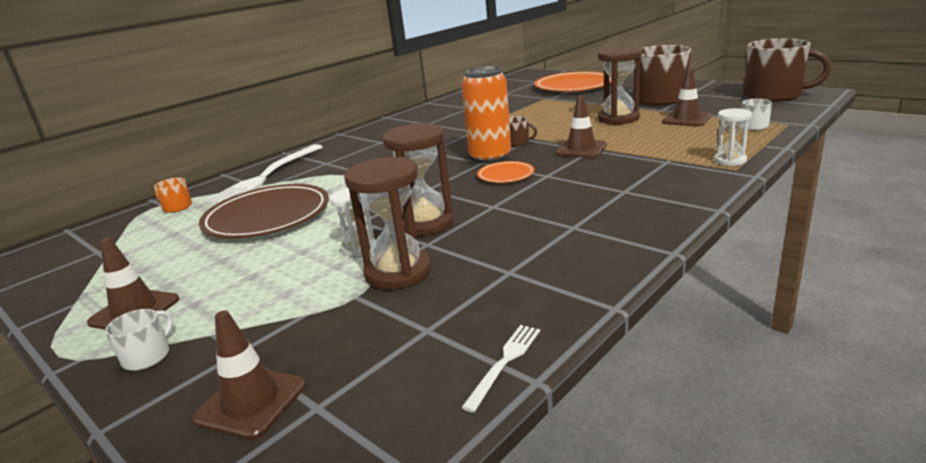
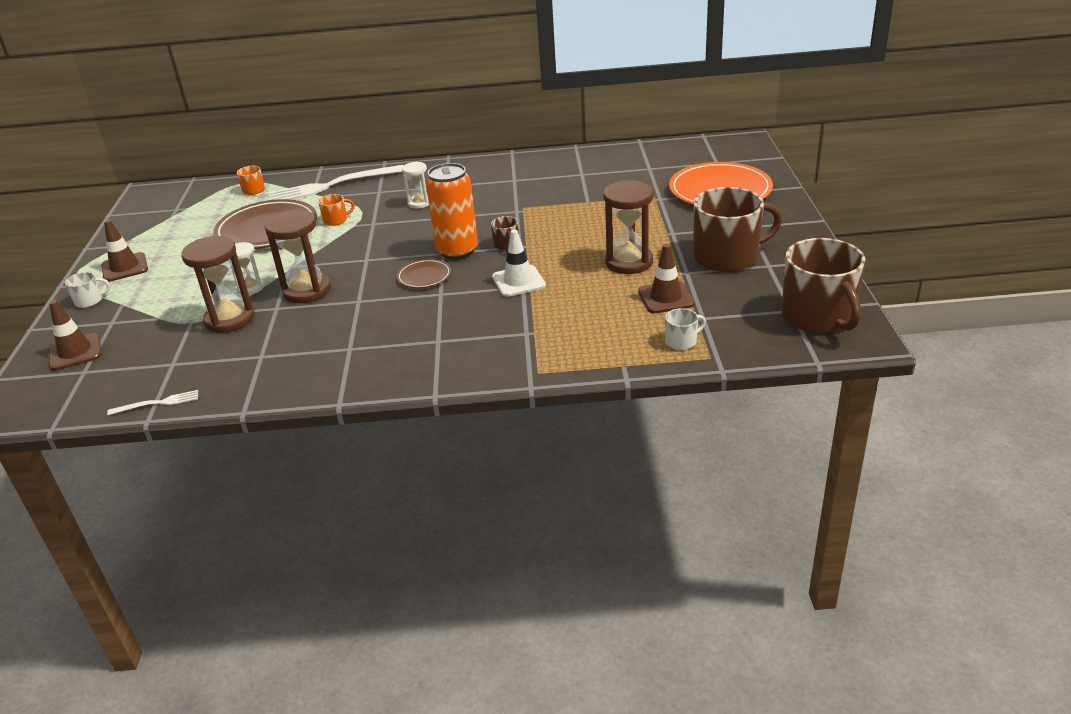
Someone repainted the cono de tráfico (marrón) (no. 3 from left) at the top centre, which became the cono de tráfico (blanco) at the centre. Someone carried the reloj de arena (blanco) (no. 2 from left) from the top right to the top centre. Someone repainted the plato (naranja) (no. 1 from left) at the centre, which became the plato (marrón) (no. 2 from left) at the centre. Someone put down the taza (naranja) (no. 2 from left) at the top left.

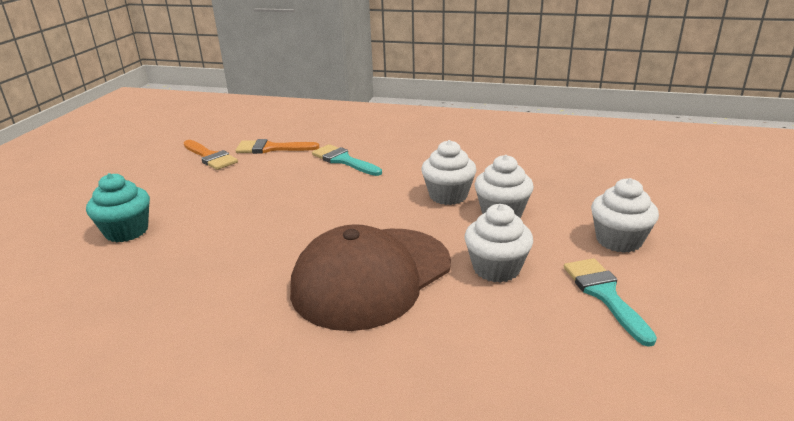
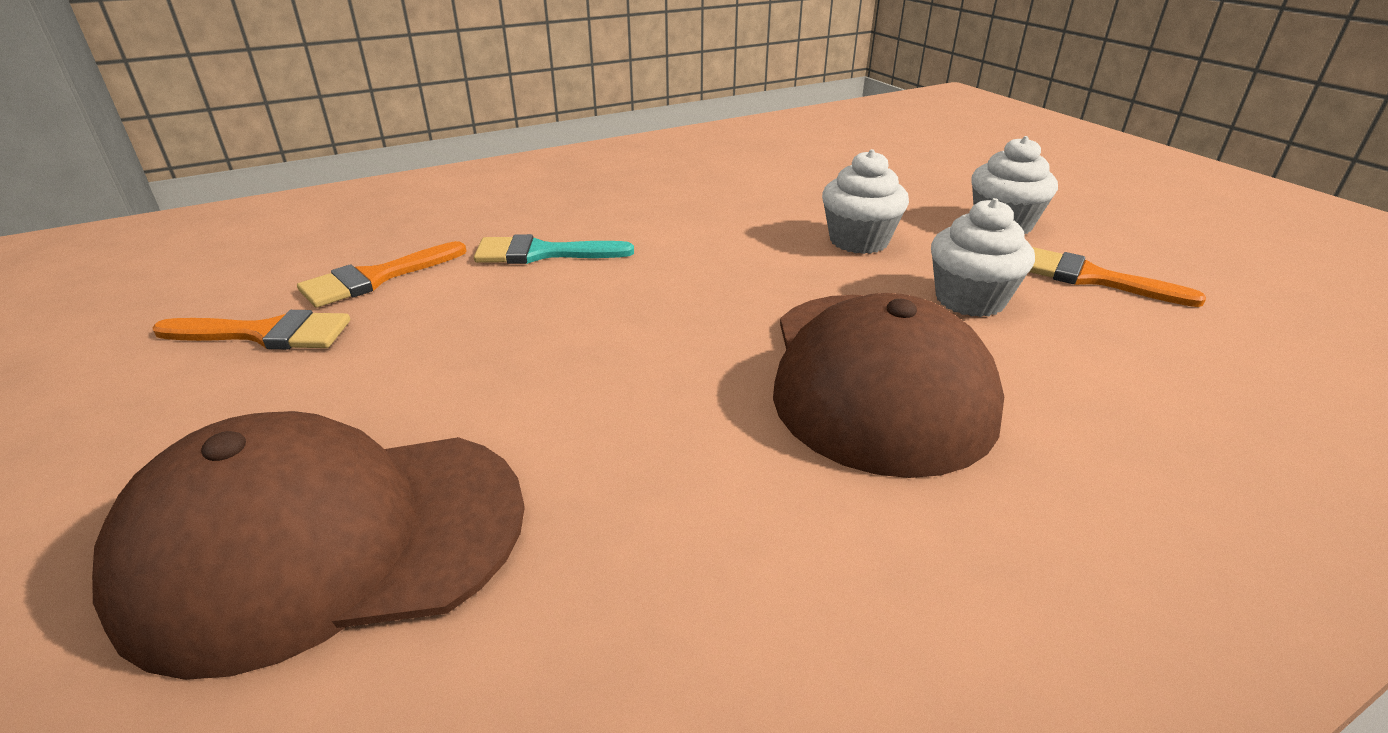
Someone took away the magdalena (blanco) (no. 1 from left) at the centre. Someone swapped the magdalena (turquesa) at the middle left for the gorra (marrón) (no. 1 from left) at the bottom left. Someone repainted the pincel (turquesa) (no. 2 from left) at the bottom right, which became the pincel (naranja) (no. 3 from left) at the middle right.

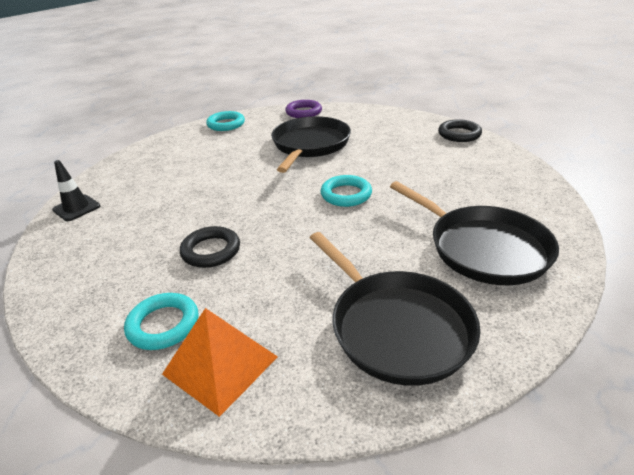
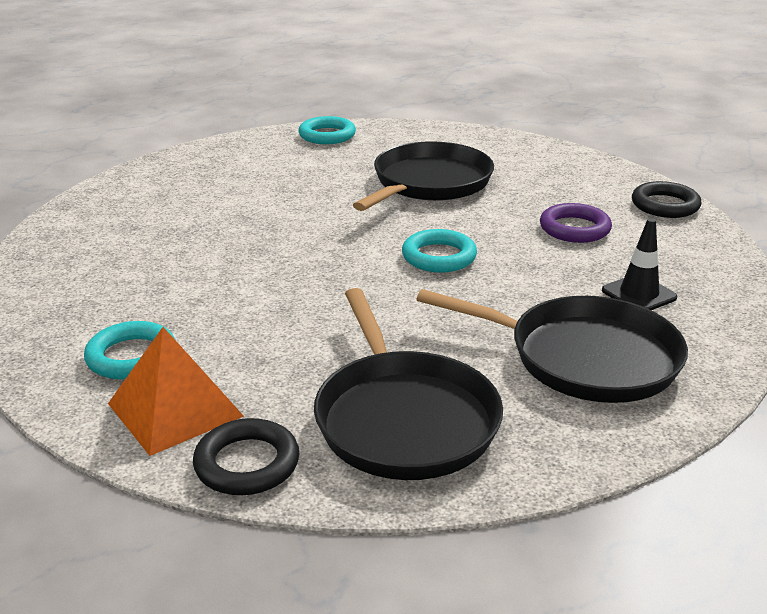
Someone carried the anillo (morado) from the top centre to the middle right. Someone carried the cono de tráfico (negro) from the middle left to the middle right. Someone rotated the sartén (negro) (no. 3 from left) at the middle right by 45 degrees counterclockwise. Someone carried the anillo (negro) (no. 1 from left) from the middle left to the bottom left.

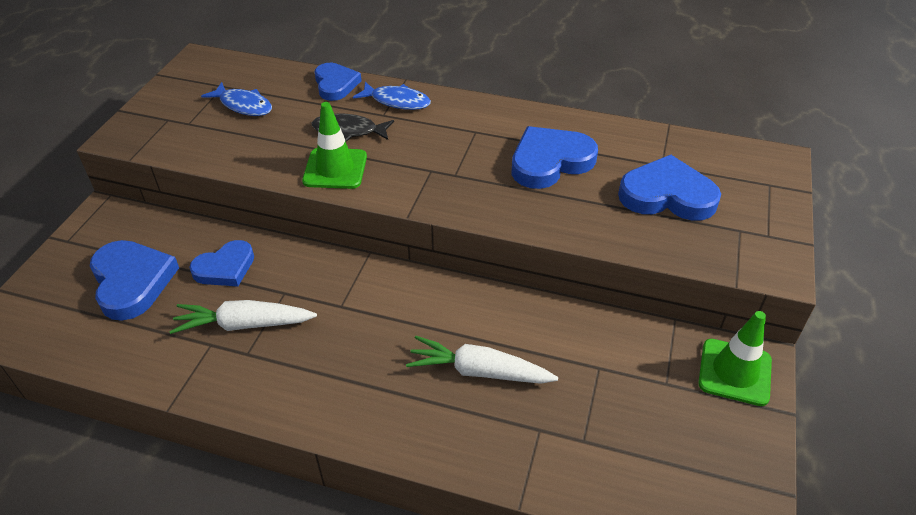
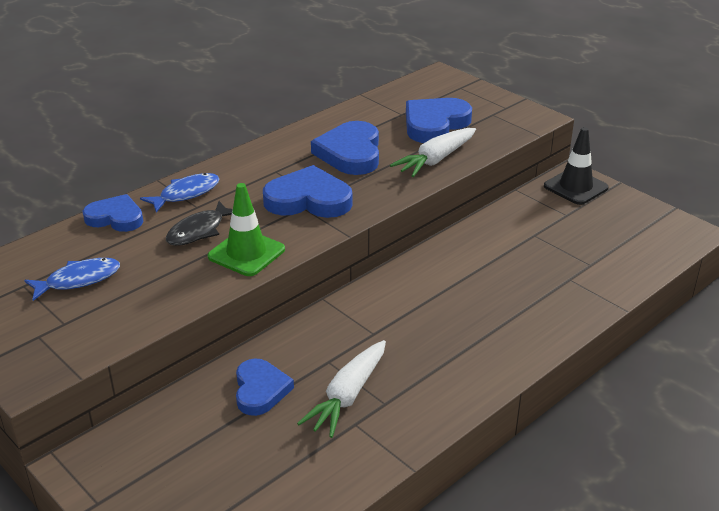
Someone carried the corazón (azul) (no. 1 from left in the first image) from the middle left to the centre. Someone repainted the cono de tráfico (verde) (no. 2 from left) at the bottom right, which became the cono de tráfico (negro) at the top right. Someone carried the zanahoria (blanco) (no. 2 from left) from the bottom centre to the top centre.

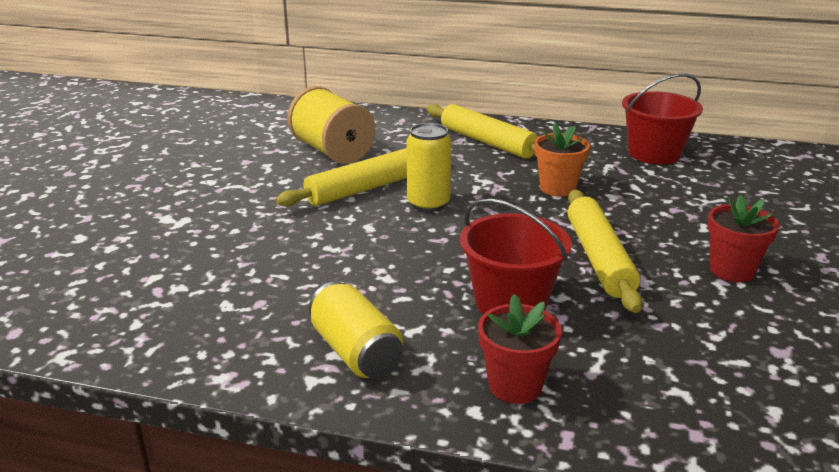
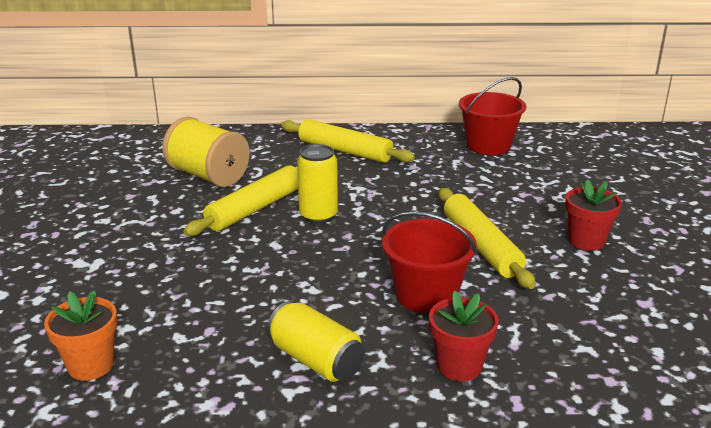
Someone carried the maceta (naranja) from the middle right to the bottom left.

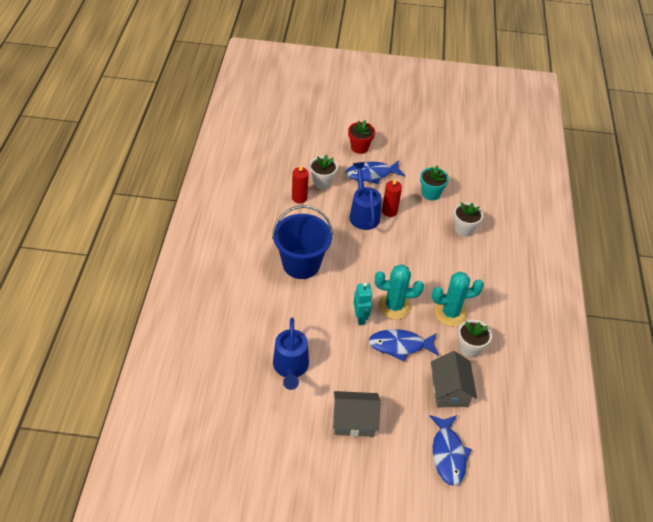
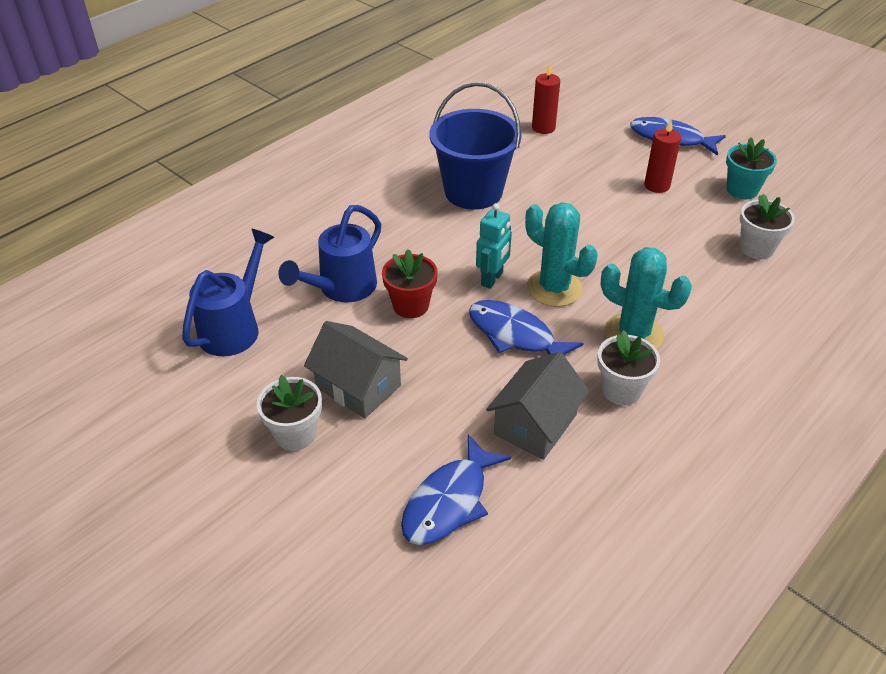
Someone carried the maceta (rojo) from the top centre to the centre. Someone carried the maceta (blanco) (no. 1 from left) from the top centre to the middle left. Someone carried the regadera (azul) (no. 2 from left in the first image) from the centre to the middle left.

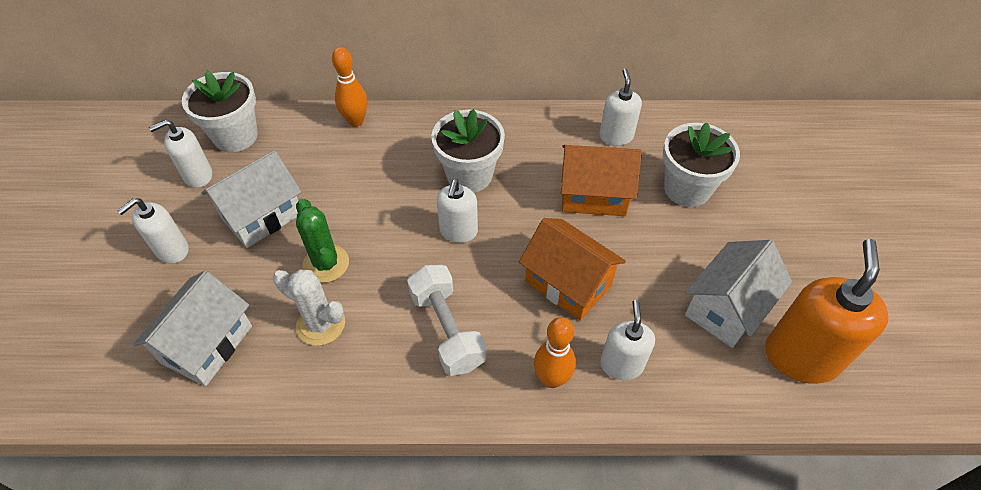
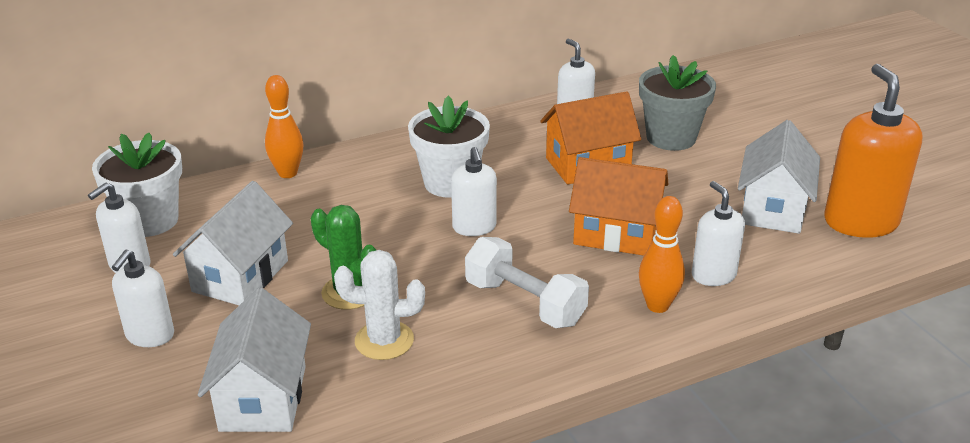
Someone repainted the maceta (blanco) (no. 3 from left) at the middle right, which became the maceta (gris) at the top right.

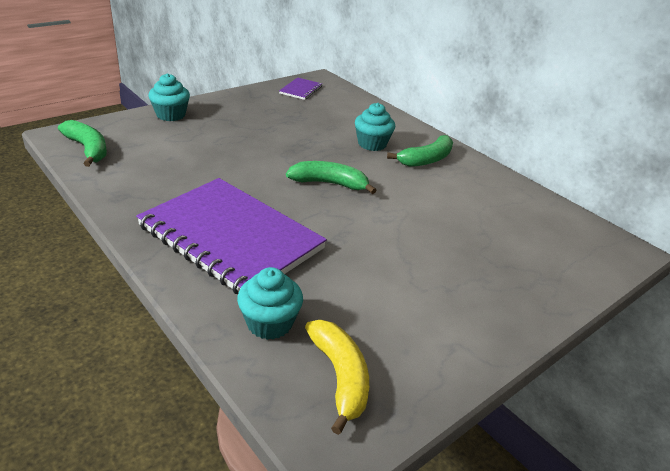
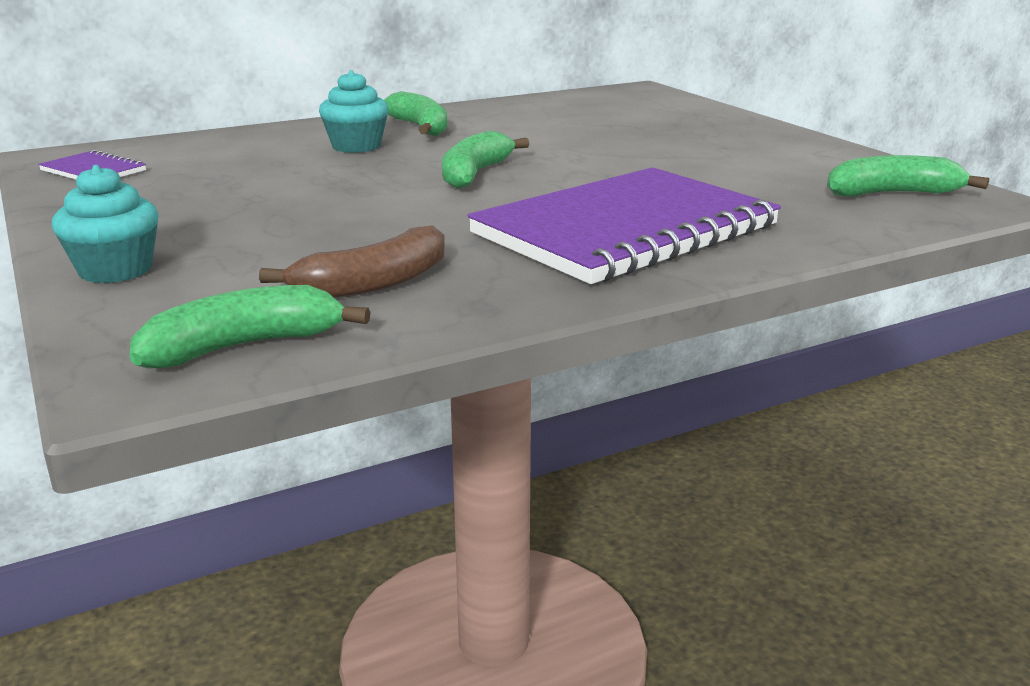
Someone took away the magdalena (turquesa) (no. 2 from left) at the centre. Someone repainted the plátano (amarillo) at the bottom centre, which became the plátano (verde) (no. 4 from left) at the top right. Someone put down the plátano (marrón) at the centre.

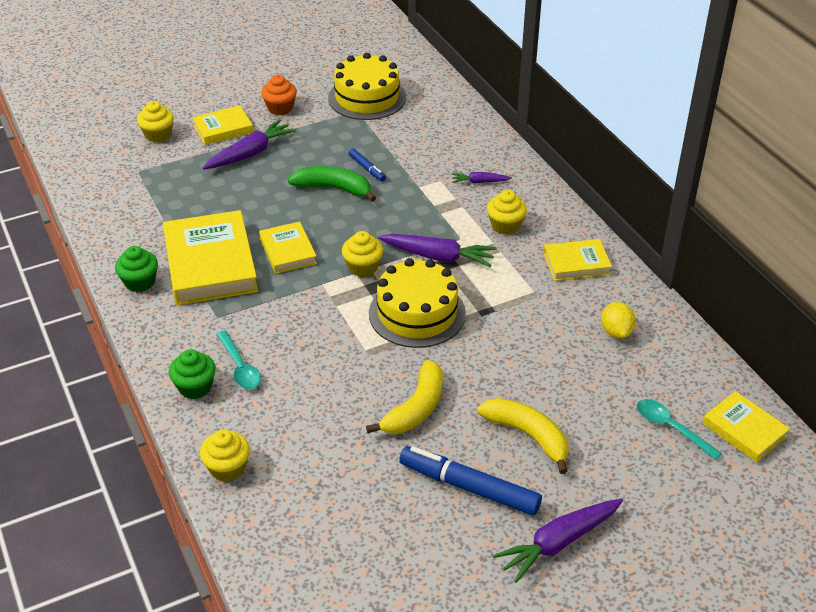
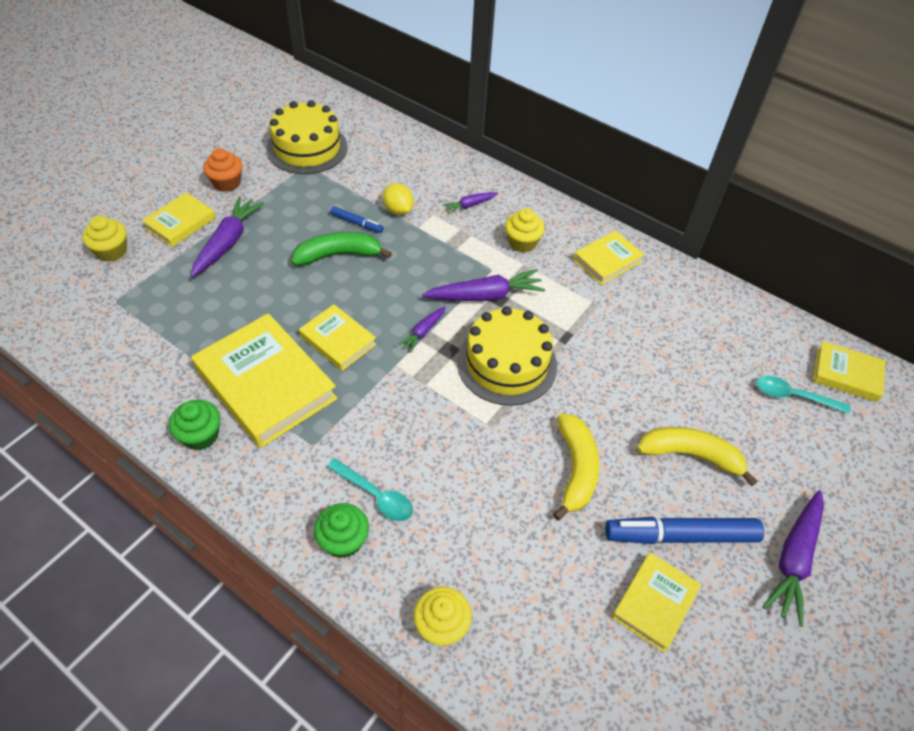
Someone swapped the magdalena (amarillo) (no. 3 from left) at the centre for the zanahoria (morado) (no. 2 from left) at the centre. Someone carried the limón (amarillo) from the middle right to the top centre. Someone put down the libro (amarillo) (no. 5 from left) at the bottom right.

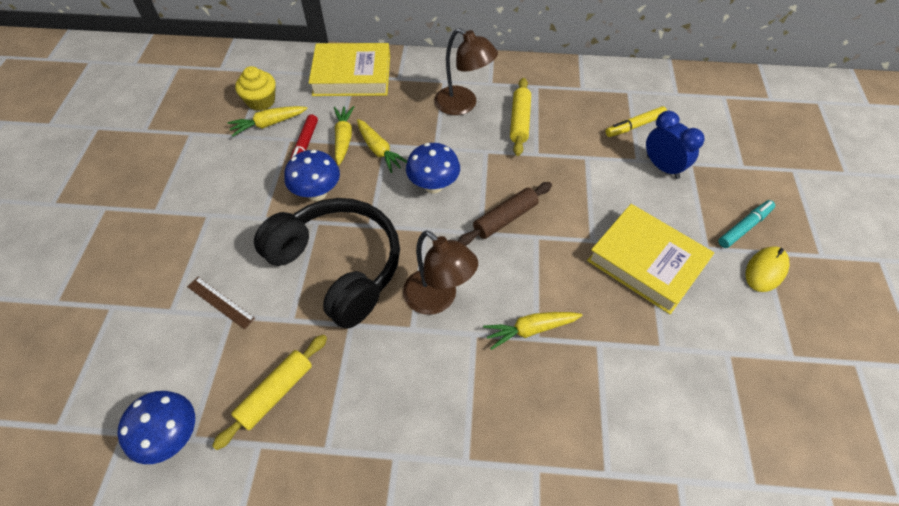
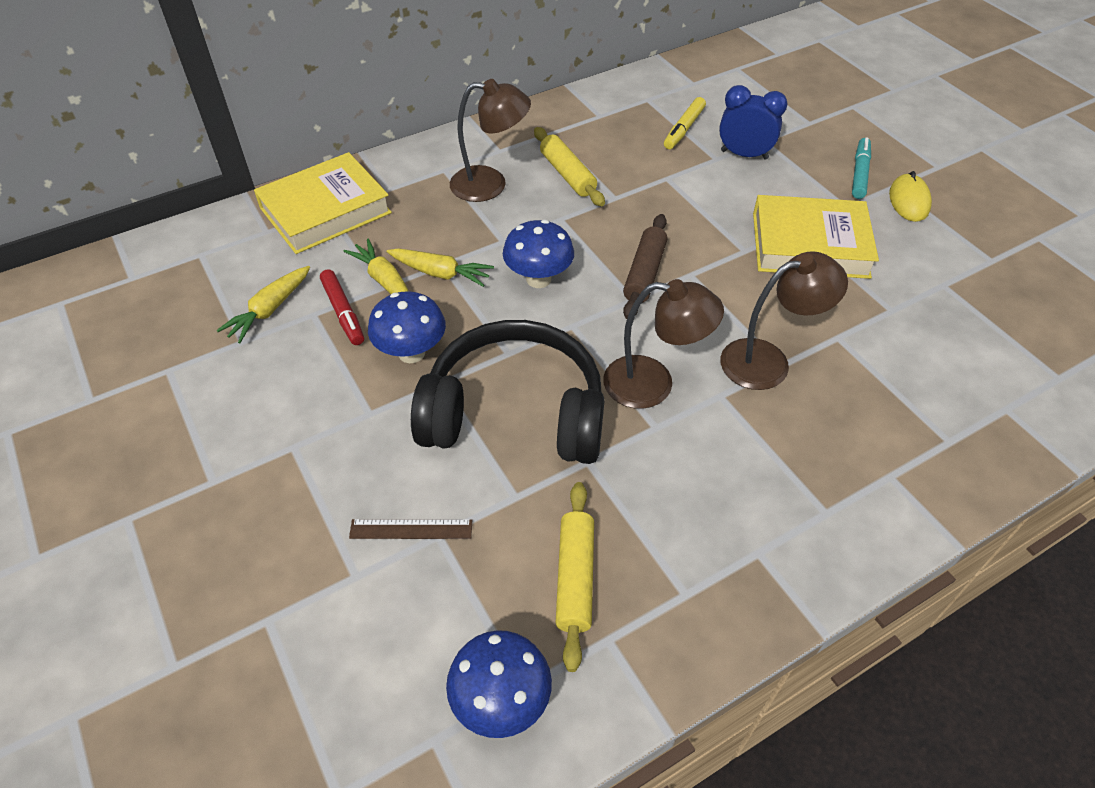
Someone took away the magdalena (amarillo) at the top left. Someone swapped the zanahoria (amarillo) (no. 4 from left) at the centre for the lámpara (marrón) (no. 3 from left) at the middle right.

